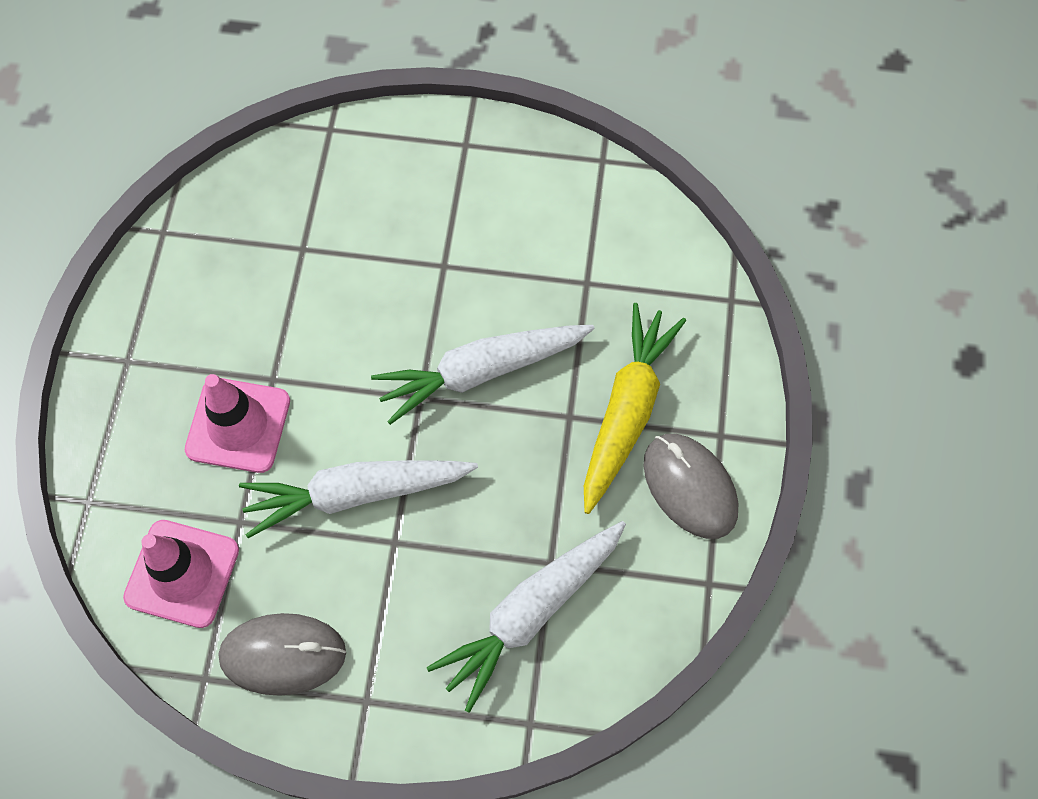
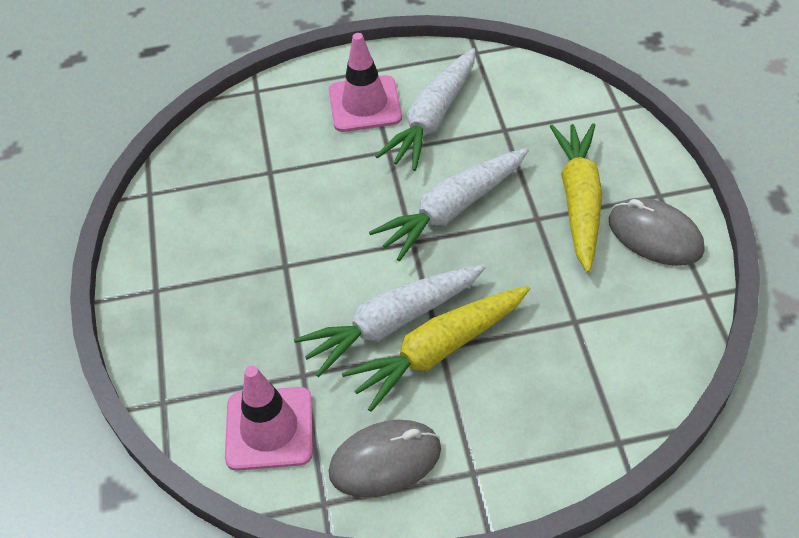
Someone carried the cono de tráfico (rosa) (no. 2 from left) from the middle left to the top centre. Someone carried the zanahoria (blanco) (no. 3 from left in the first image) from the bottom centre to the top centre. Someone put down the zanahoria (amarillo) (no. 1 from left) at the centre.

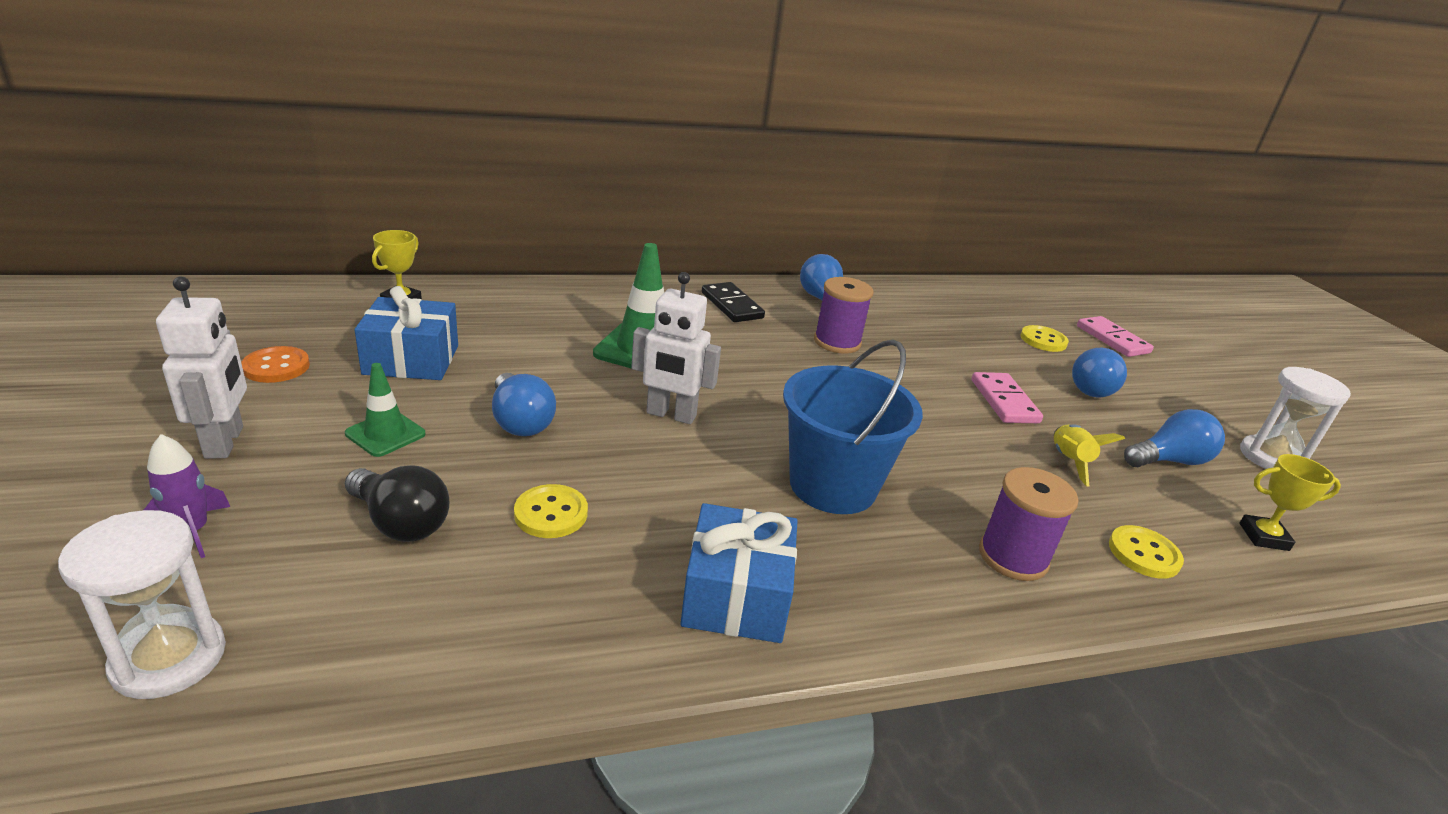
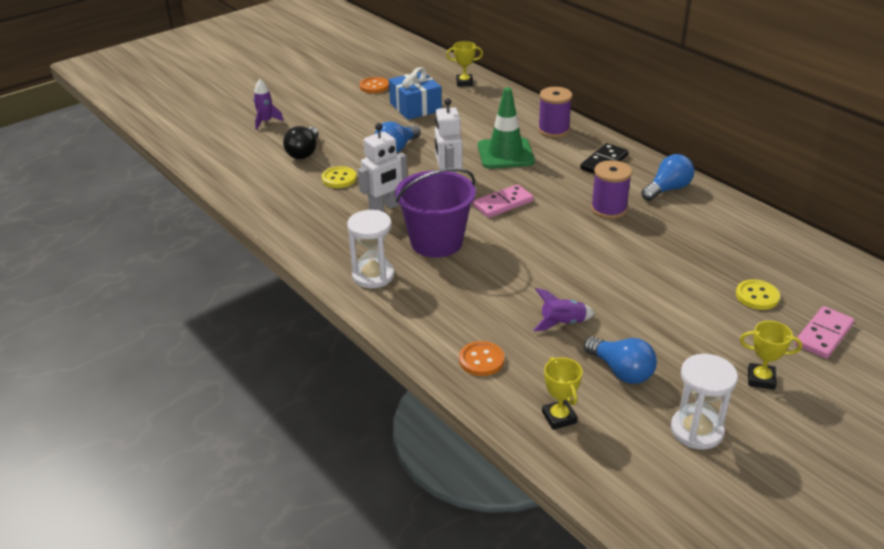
Someone carried the robot (blanco) (no. 1 from left) from the middle left to the top centre. Someone repainted the balde (azul) at the centre, which became the balde (morado) at the centre. Someone took away the bombilla (azul) (no. 3 from left) at the middle right. Someone took away the cono de tráfico (verde) (no. 1 from left) at the middle left. Someone carried the ficha de dominó (rosa) (no. 1 from left) from the middle right to the centre. Someone repainted the cohete (amarillo) at the middle right, which became the cohete (morado) (no. 2 from left) at the centre. Someone carried the carrete (morado) (no. 2 from left in the first image) from the middle right to the top centre. Someone took away the regalo (azul) (no. 2 from left) at the bottom centre. Someone carried the reloj de arena (blanco) (no. 1 from left) from the bottom left to the centre. Someone repainted the botón (amarillo) (no. 3 from left) at the bottom right, which became the botón (naranja) (no. 2 from left) at the centre. Someone put down the trofeo (amarillo) (no. 3 from left) at the middle right.

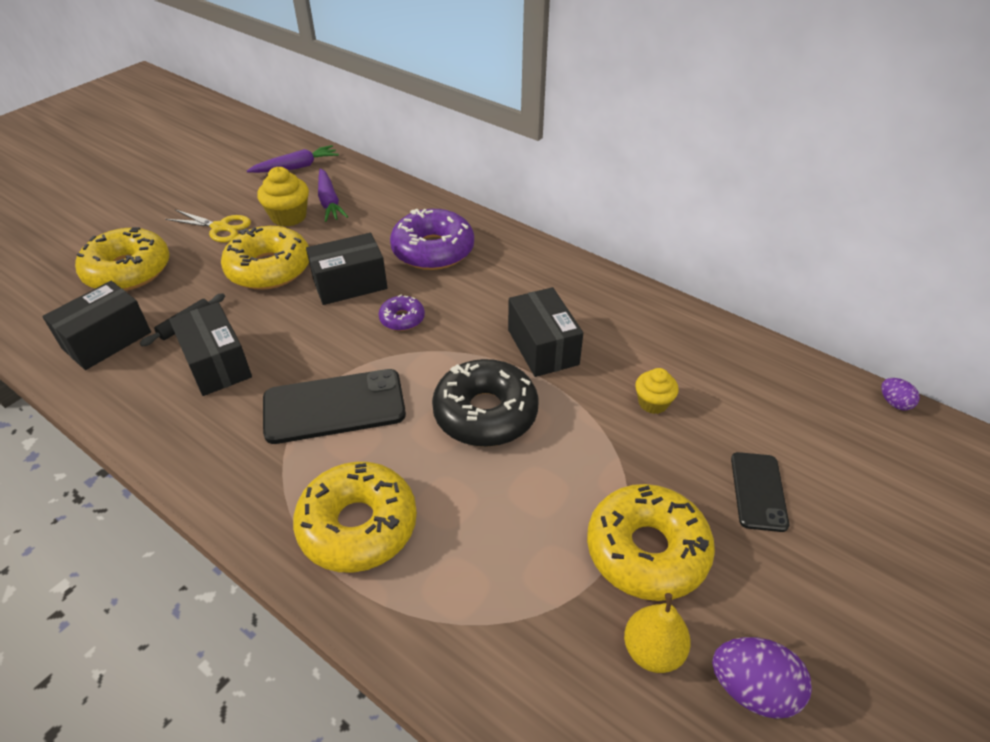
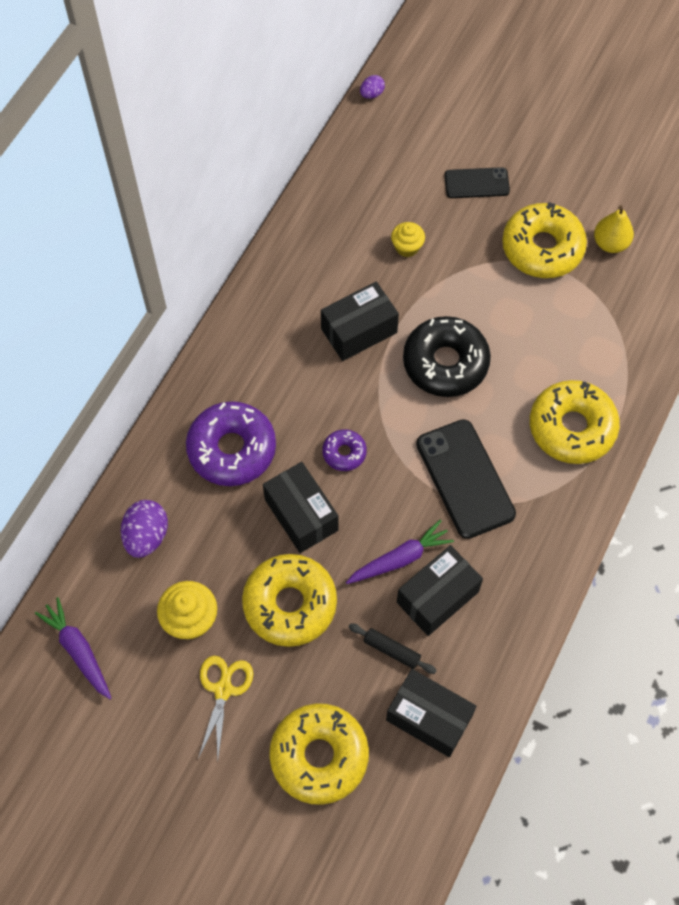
Someone carried the zanahoria (morado) (no. 2 from left) from the top centre to the centre. Someone carried the huevo (morado) (no. 1 from left) from the bottom right to the middle left.

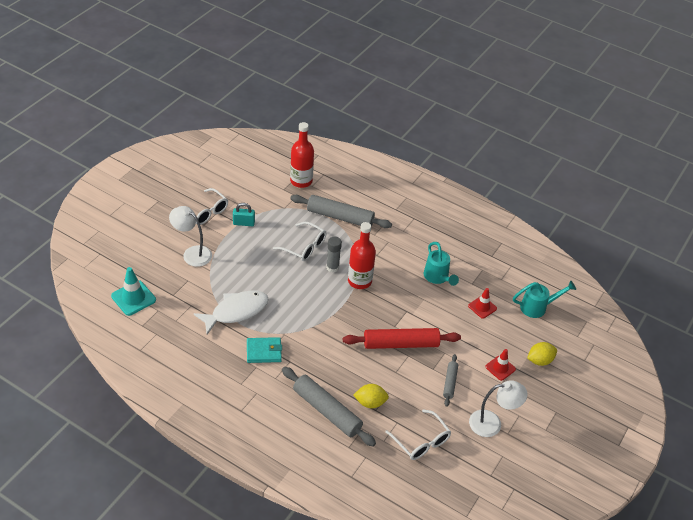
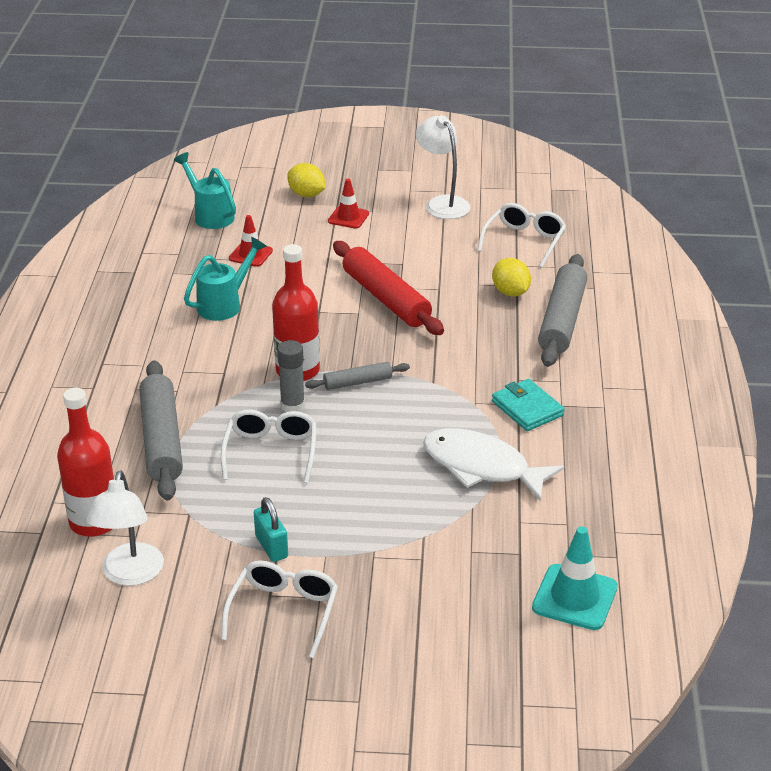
Someone carried the lámpara (blanco) (no. 1 from left) from the middle left to the bottom left. Someone carried the rodillo (gris) (no. 3 from left in the first image) from the bottom centre to the centre.

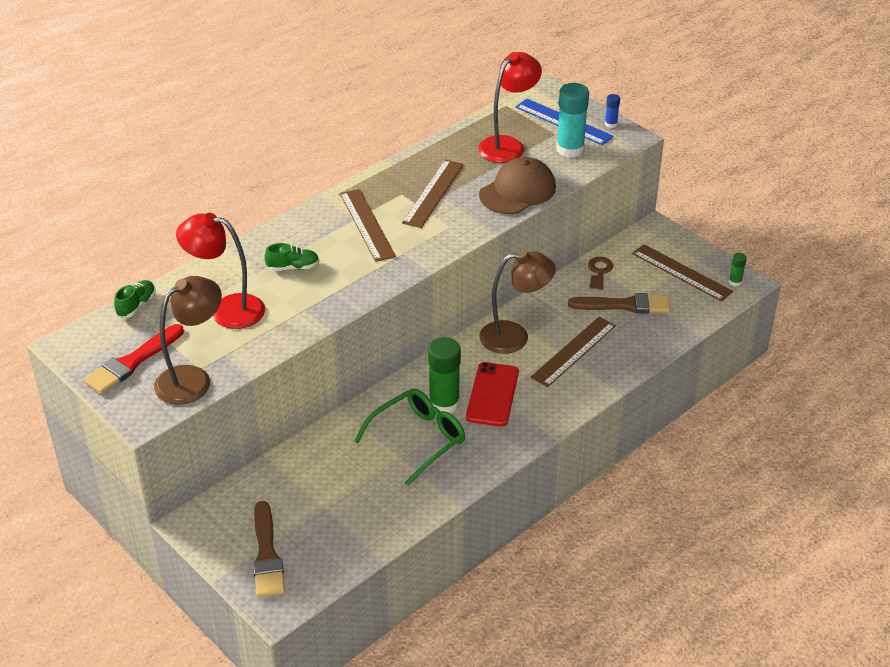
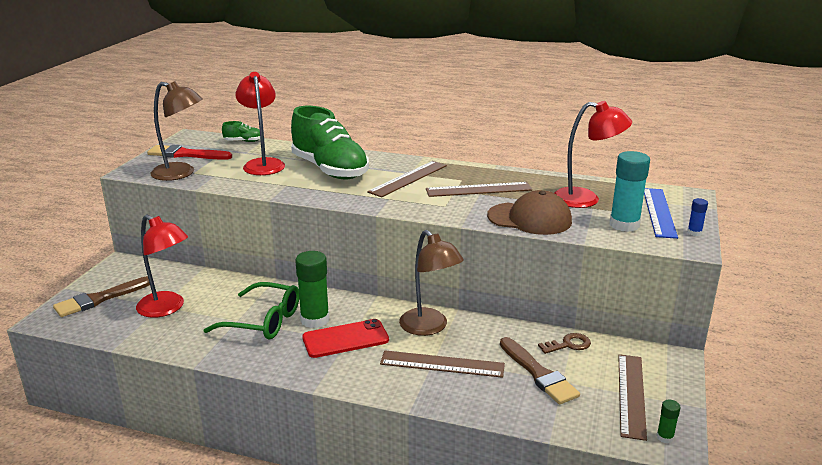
Someone scaled the zapato (verde) (no. 2 from left) at the middle left by 2.49. Someone put down the lámpara (rojo) (no. 1 from left) at the middle left.

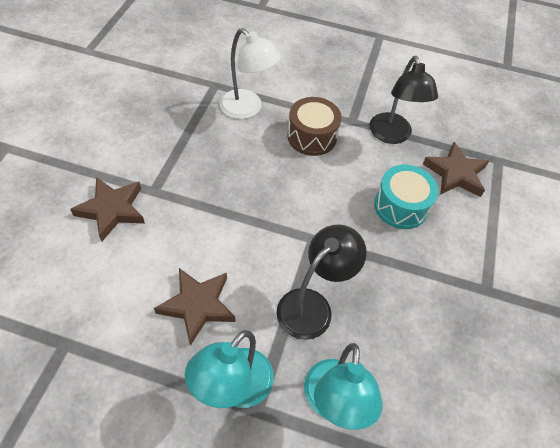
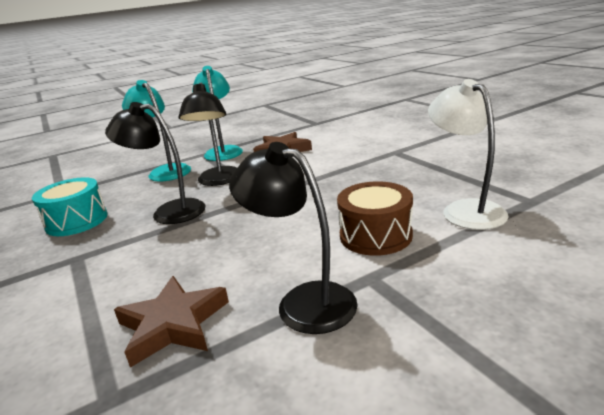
Someone rotated the lámpara (blanco) at the top centre by 75 degrees clockwise. Someone carried the tambor (turquesa) from the middle right to the middle left. Someone took away the estrella (marrón) (no. 1 from left) at the middle left. Someone put down the lámpara (negro) (no. 1 from left) at the middle left.

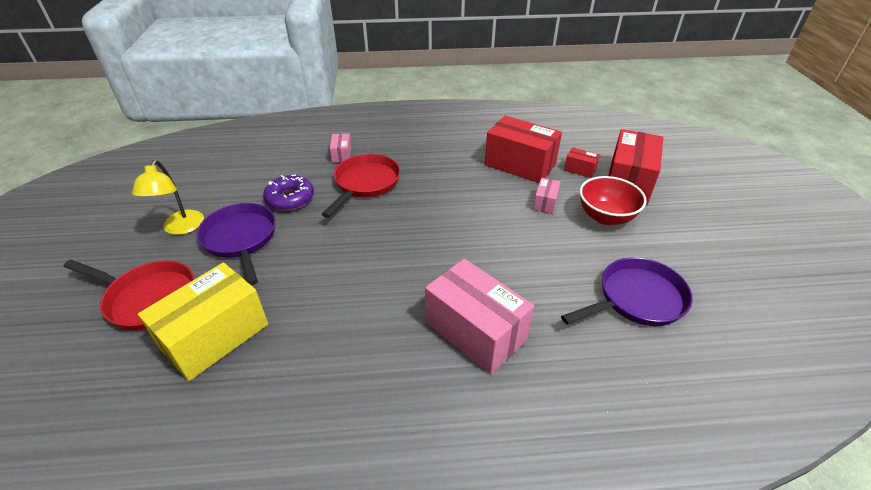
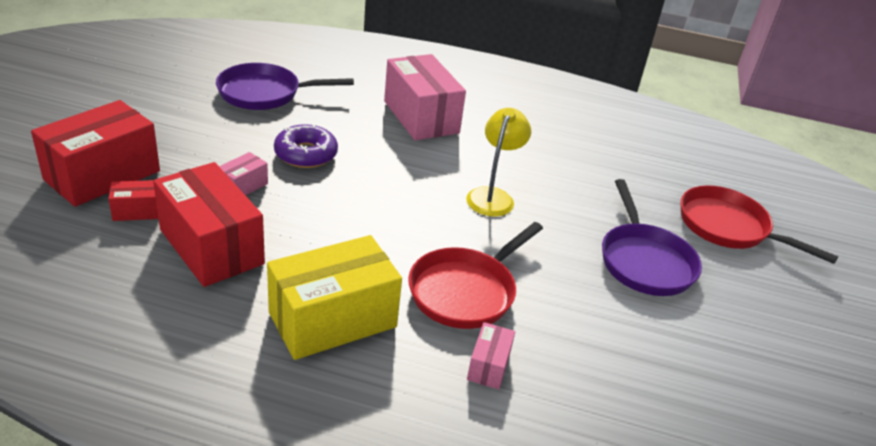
Someone rotated the caja (rojo) (no. 2 from left) at the top right by 60 degrees counterclockwise. Someone carried the lámpara (amarillo) from the middle left to the centre. Someone carried the rosquilla (morado) from the middle left to the top centre. Someone took away the cuenco (rojo) at the middle right. Someone carried the caja (amarillo) from the middle left to the centre.

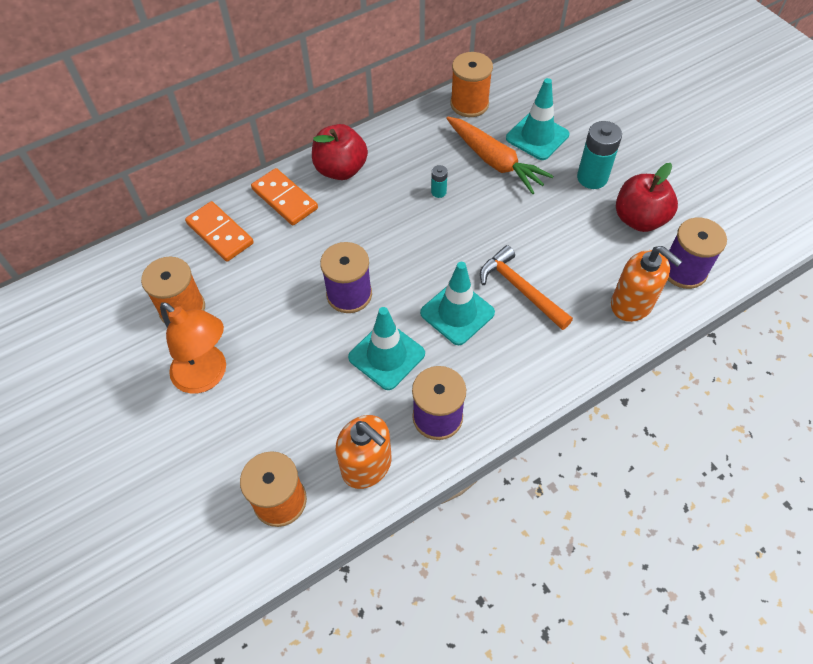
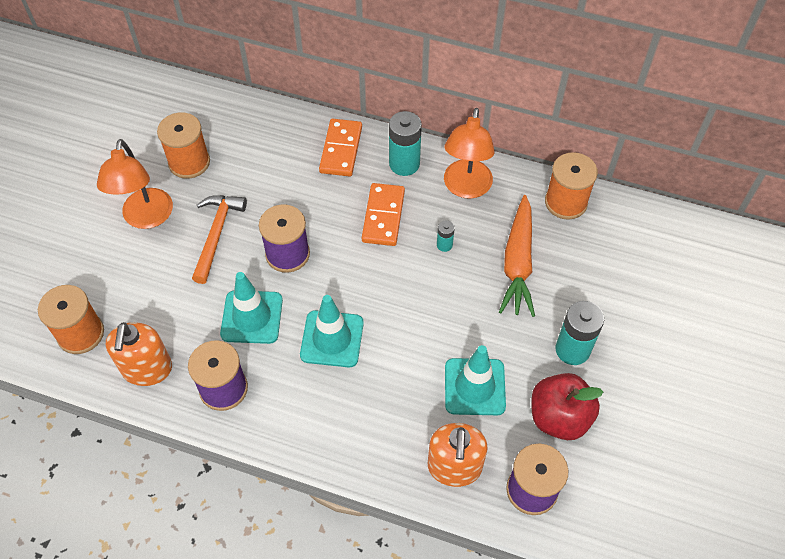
Someone carried the cono de tráfico (turquesa) (no. 3 from left) from the top centre to the bottom centre. Someone swapped the manzana (rojo) (no. 1 from left) at the top centre for the pila (turquesa) (no. 1 from left) at the top centre. Someone carried the ficha de dominó (naranja) (no. 1 from left in the first image) from the middle left to the centre. Someone carried the martillo (naranja) from the centre to the middle left. Someone put down the lámpara (naranja) (no. 2 from left) at the top centre.

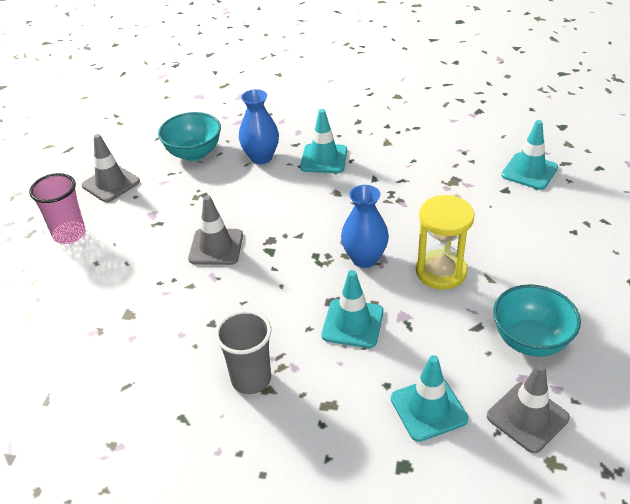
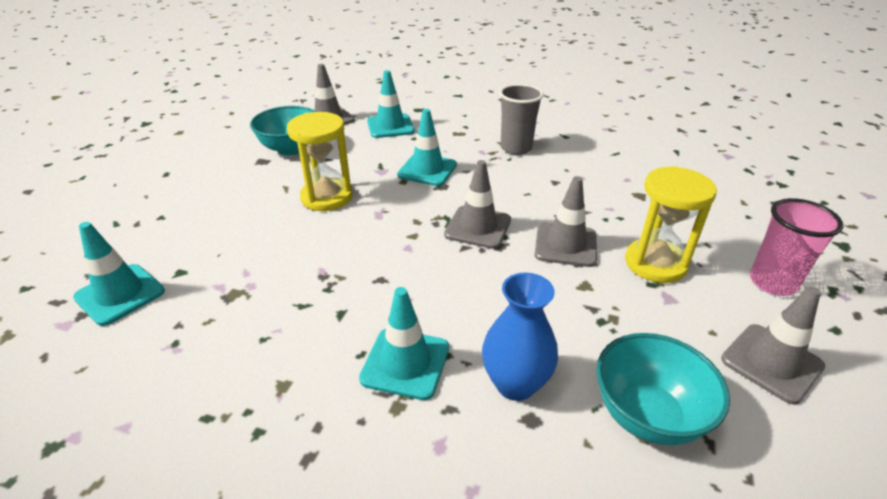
Someone took away the florero (azul) (no. 2 from left) at the centre. Someone put down the cono de tráfico (gris) (no. 2 from left) at the centre. Someone put down the reloj de arena (amarillo) (no. 2 from left) at the middle right.

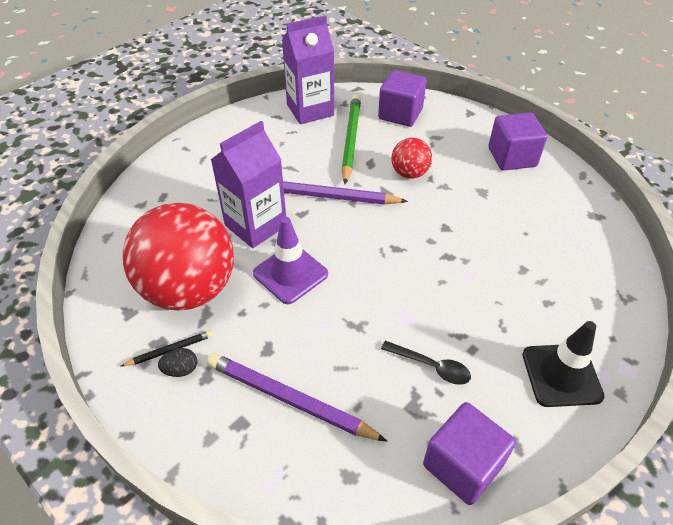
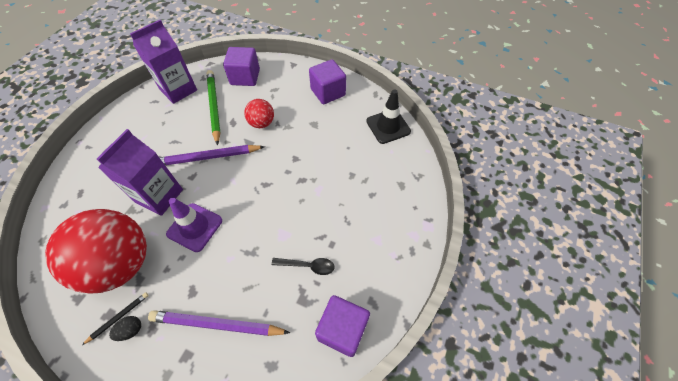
Someone carried the cono de tráfico (negro) from the bottom right to the top centre.

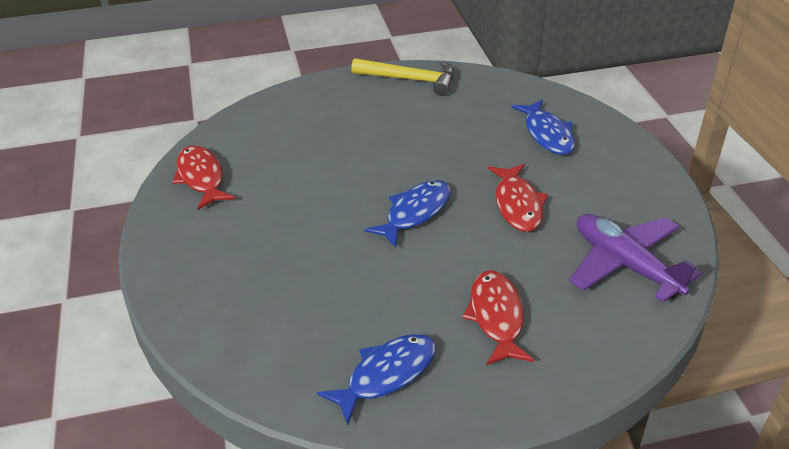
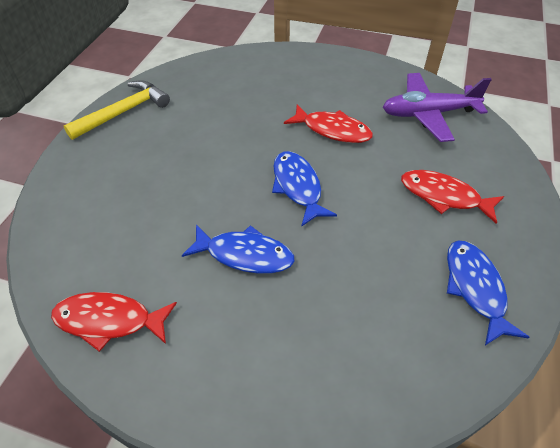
Someone carried the pez (azul) (no. 3 from left in the first image) from the top right to the centre.

